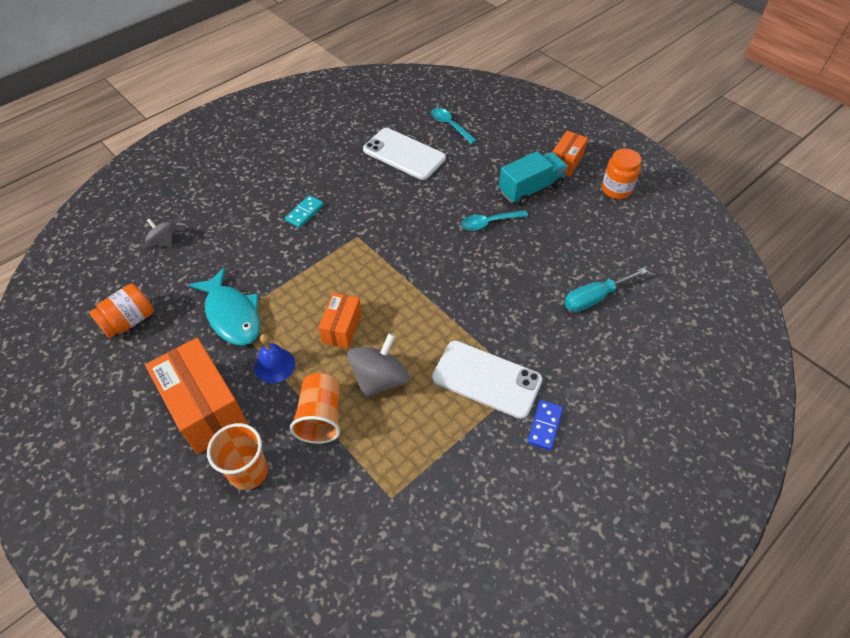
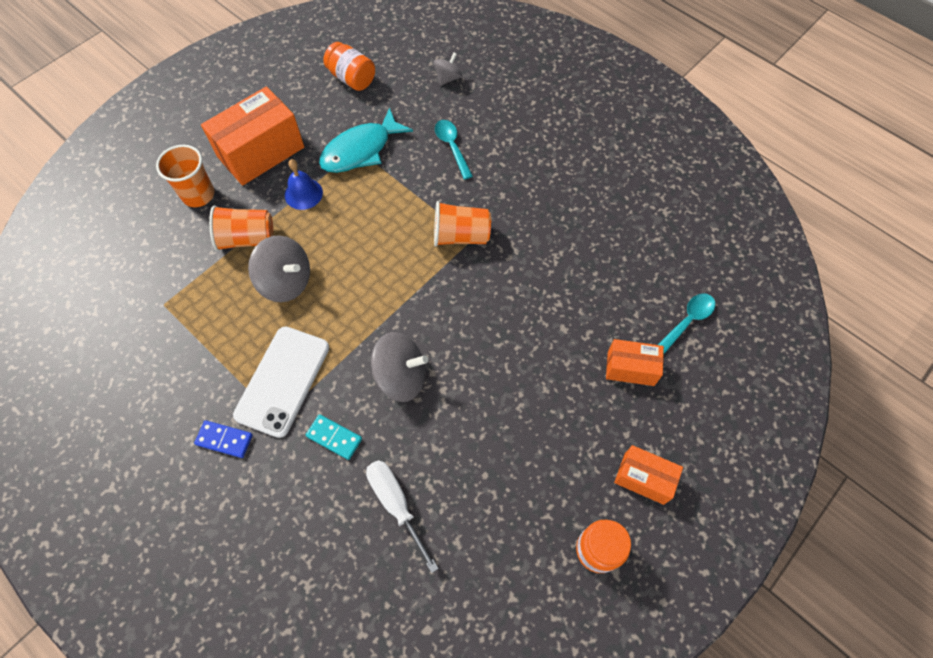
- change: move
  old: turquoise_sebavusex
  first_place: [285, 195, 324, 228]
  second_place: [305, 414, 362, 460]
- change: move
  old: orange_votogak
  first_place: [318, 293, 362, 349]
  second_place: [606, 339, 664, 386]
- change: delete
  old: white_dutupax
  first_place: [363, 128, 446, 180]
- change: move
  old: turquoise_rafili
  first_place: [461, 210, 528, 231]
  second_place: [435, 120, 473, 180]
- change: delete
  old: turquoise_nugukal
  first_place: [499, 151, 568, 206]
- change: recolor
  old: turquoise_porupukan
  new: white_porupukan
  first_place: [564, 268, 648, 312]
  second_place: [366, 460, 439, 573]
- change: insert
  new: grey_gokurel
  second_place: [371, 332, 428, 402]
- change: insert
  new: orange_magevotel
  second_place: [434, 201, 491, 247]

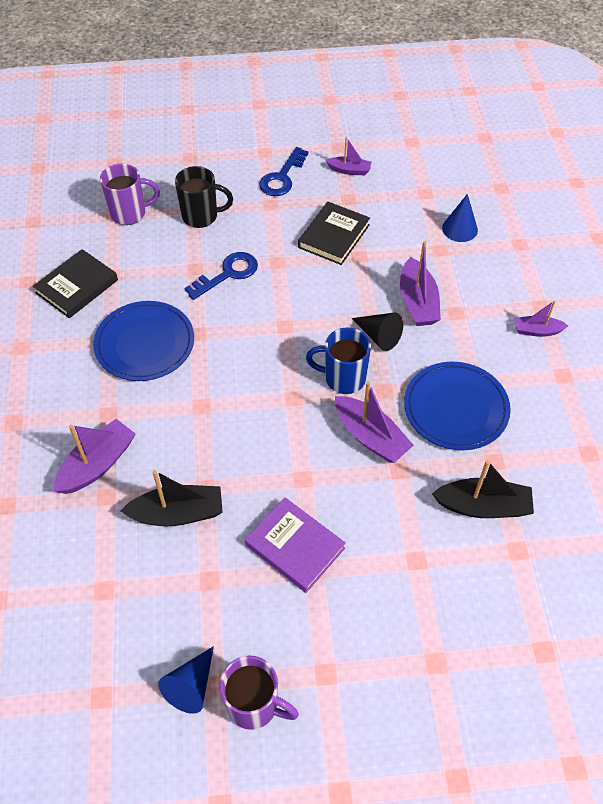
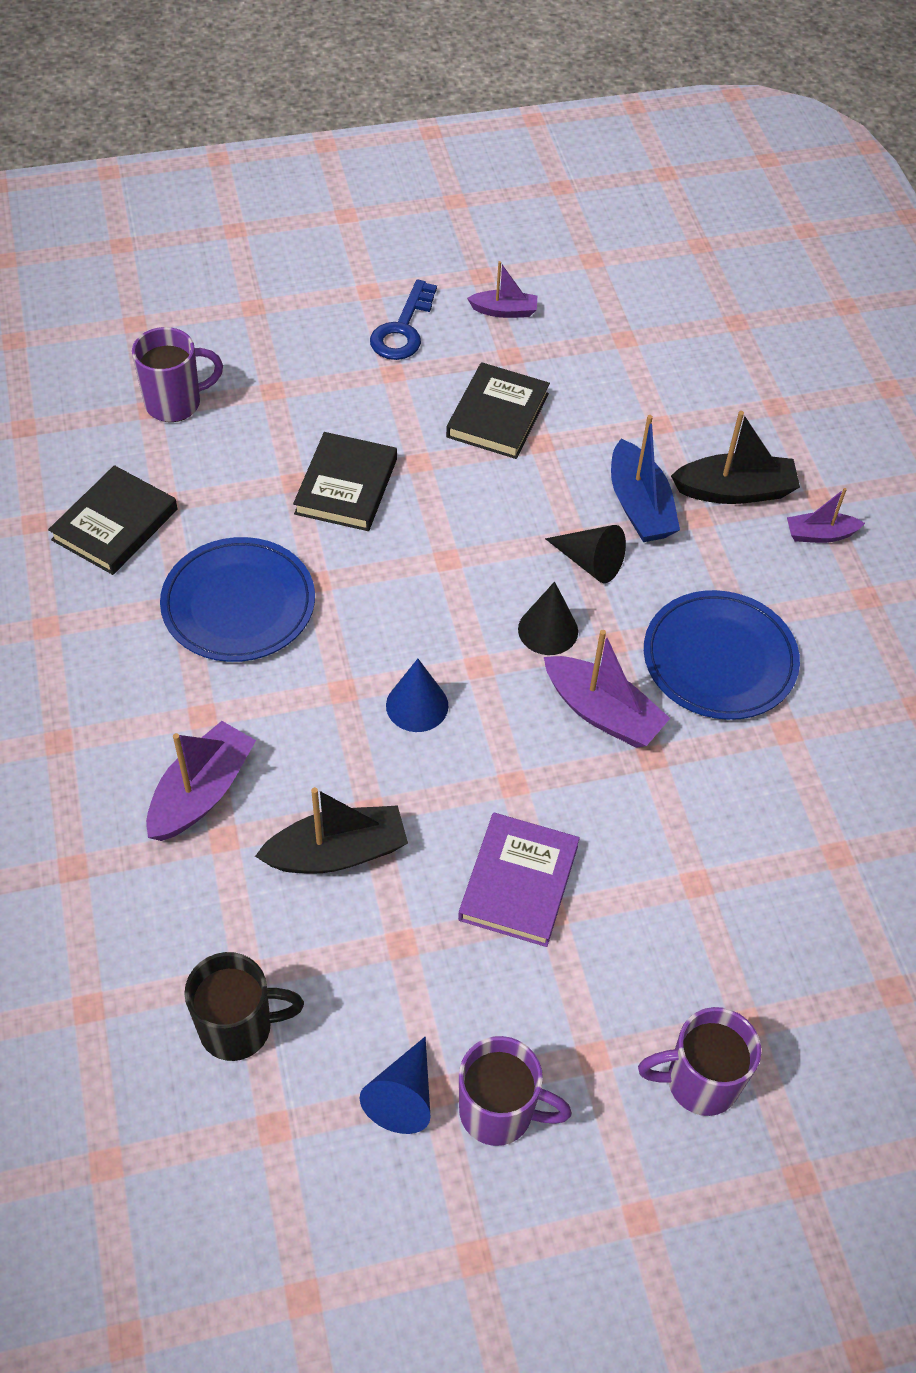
- change: move
  old: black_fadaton
  first_place: [175, 166, 233, 228]
  second_place: [184, 952, 304, 1061]
- change: replace
  old: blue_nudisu
  new: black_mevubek
  first_place: [185, 252, 258, 300]
  second_place: [293, 432, 397, 531]
- change: rotate
  old: purple_mevubek
  first_place: [245, 497, 346, 593]
  second_place: [458, 813, 580, 947]
  degrees: 75
- change: replace
  old: blue_fadaton
  new: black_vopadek
  first_place: [306, 328, 371, 394]
  second_place: [518, 581, 578, 655]
- change: recolor
  old: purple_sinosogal
  new: blue_sinosogal
  first_place: [400, 241, 441, 326]
  second_place: [611, 415, 680, 542]
- change: move
  old: black_sinosogal
  first_place: [432, 460, 534, 518]
  second_place: [671, 411, 800, 504]
- change: move
  old: blue_vopadek
  first_place: [442, 194, 478, 242]
  second_place: [386, 659, 449, 732]
- change: insert
  new: purple_fadaton
  second_place: [638, 1007, 761, 1116]

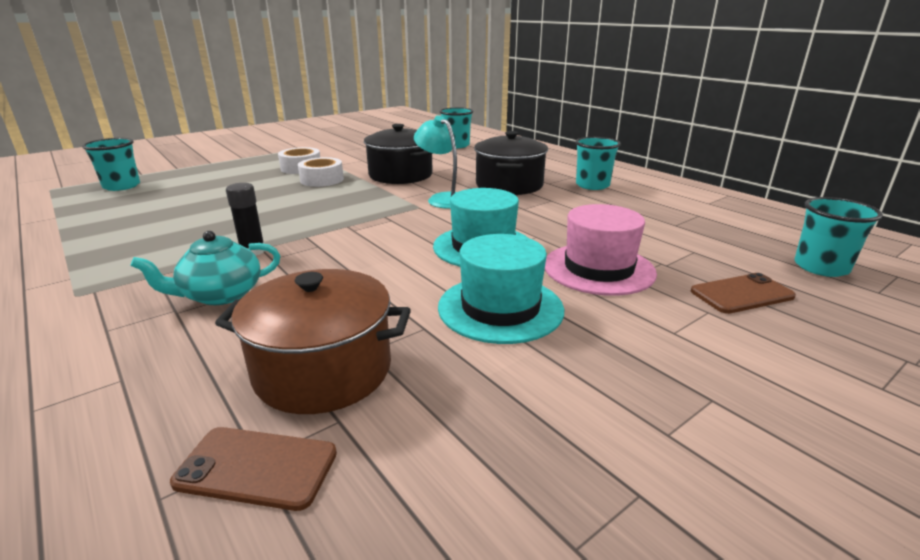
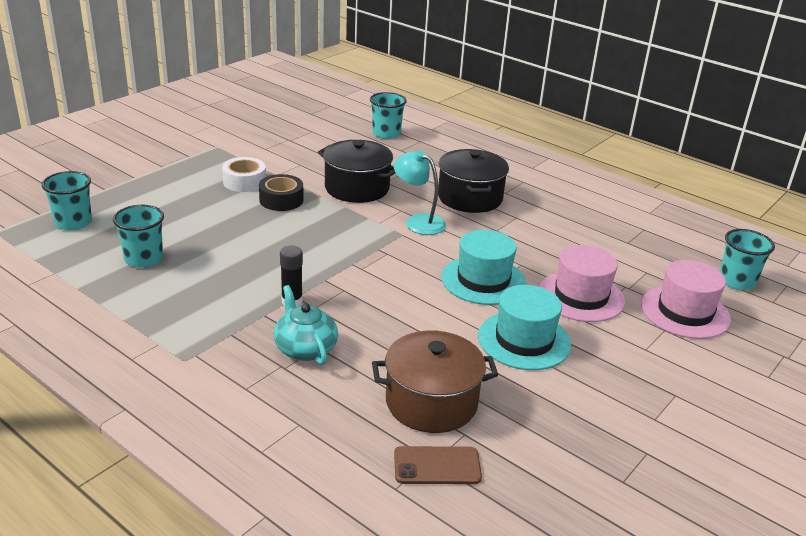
- change: rotate
  old: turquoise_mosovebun
  first_place: [131, 231, 280, 305]
  second_place: [274, 285, 338, 365]
  degrees: 105
- change: recolor
  old: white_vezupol
  new: black_vezupol
  first_place: [298, 157, 344, 187]
  second_place: [259, 174, 303, 211]
- change: move
  old: turquoise_magevotel
  first_place: [575, 137, 621, 190]
  second_place: [113, 205, 164, 268]
- change: replace
  old: brown_dutupax
  new: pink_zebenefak
  first_place: [691, 273, 796, 314]
  second_place: [641, 260, 731, 339]

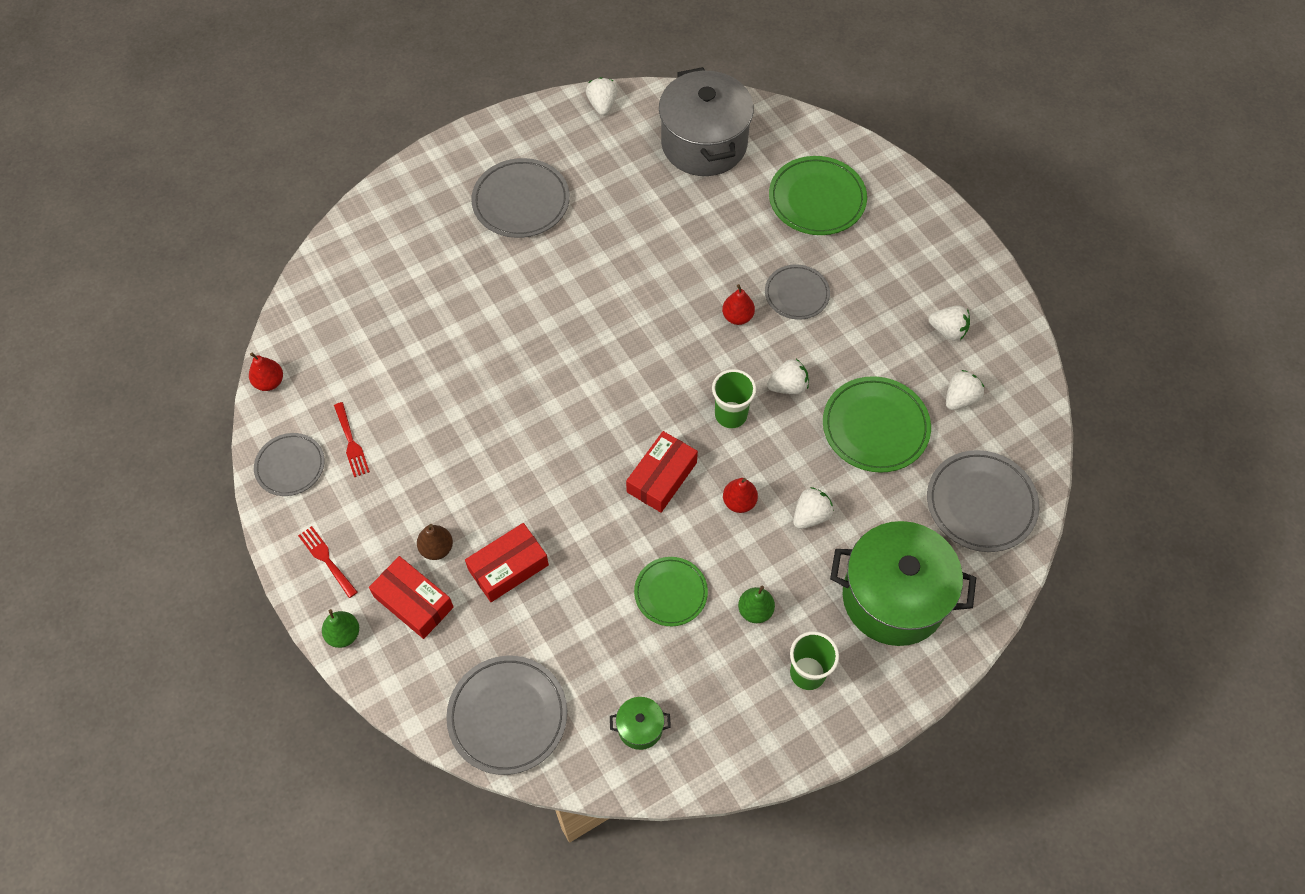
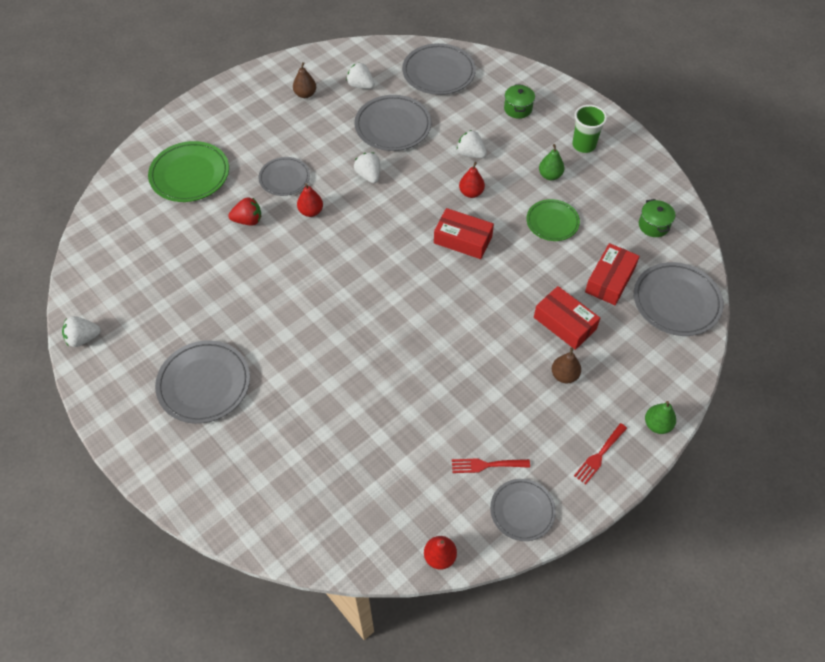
- change: rotate
  old: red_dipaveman
  first_place: [334, 402, 370, 477]
  second_place: [452, 458, 530, 473]
  degrees: -150
- change: move
  old: red_votogak
  first_place: [369, 556, 454, 639]
  second_place: [585, 243, 640, 305]
- change: delete
  old: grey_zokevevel
  first_place: [659, 67, 754, 176]
- change: delete
  old: green_magevotel
  first_place: [712, 369, 756, 429]
- change: recolor
  old: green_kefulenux
  new: grey_kefulenux
  first_place: [823, 376, 931, 473]
  second_place: [354, 95, 432, 151]
- change: resize
  old: green_zokevevel
  first_place: [830, 521, 976, 646]
  second_place: [504, 84, 535, 119]
  factor: 0.41
- change: replace
  old: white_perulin
  new: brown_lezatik
  first_place: [928, 305, 970, 341]
  second_place: [293, 62, 316, 98]
- change: insert
  new: red_perulin
  second_place: [228, 197, 261, 226]

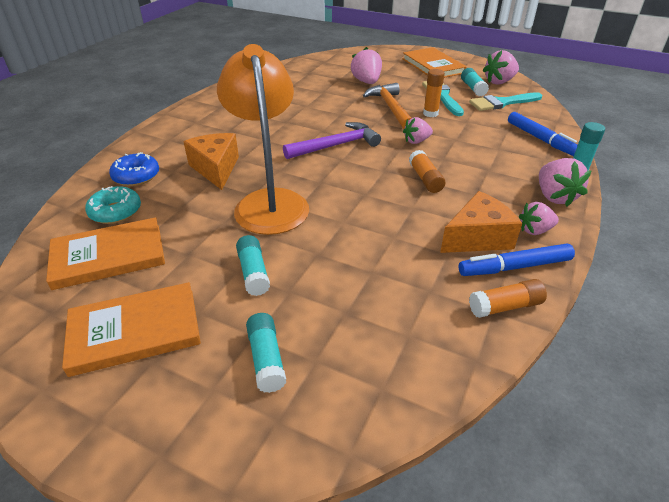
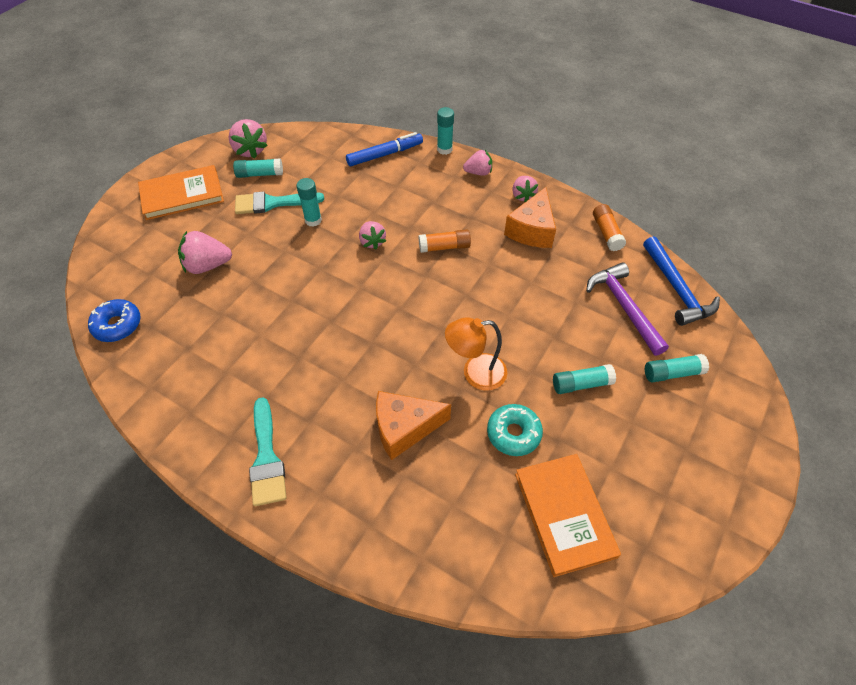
- change: delete
  old: orange_mevubek
  first_place: [62, 282, 201, 377]
- change: move
  old: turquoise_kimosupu
  first_place: [85, 186, 141, 224]
  second_place: [487, 404, 543, 456]
- change: move
  old: blue_kimosupu
  first_place: [109, 152, 159, 186]
  second_place: [88, 299, 141, 342]
- change: resize
  old: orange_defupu
  first_place: [217, 44, 309, 235]
  second_place: [445, 317, 507, 390]
  factor: 0.58
- change: move
  old: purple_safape
  first_place: [283, 122, 381, 159]
  second_place: [586, 262, 669, 356]
- change: delete
  old: orange_safape
  first_place: [363, 83, 412, 129]
- change: recolor
  old: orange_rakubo
  new: turquoise_rakubo
  first_place: [423, 69, 445, 117]
  second_place: [297, 178, 322, 227]
- change: rotate
  old: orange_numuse
  first_place: [440, 191, 522, 253]
  second_place: [504, 187, 556, 248]
  degrees: -135
- change: delete
  old: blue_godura
  first_place: [458, 244, 575, 276]
- change: move
  old: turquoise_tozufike
  first_place: [469, 92, 542, 111]
  second_place: [249, 397, 287, 506]
- change: resize
  old: pink_perulin
  first_place: [539, 158, 591, 206]
  second_place: [463, 150, 492, 176]
  factor: 0.66
- change: insert
  new: blue_safape
  second_place: [643, 236, 720, 326]

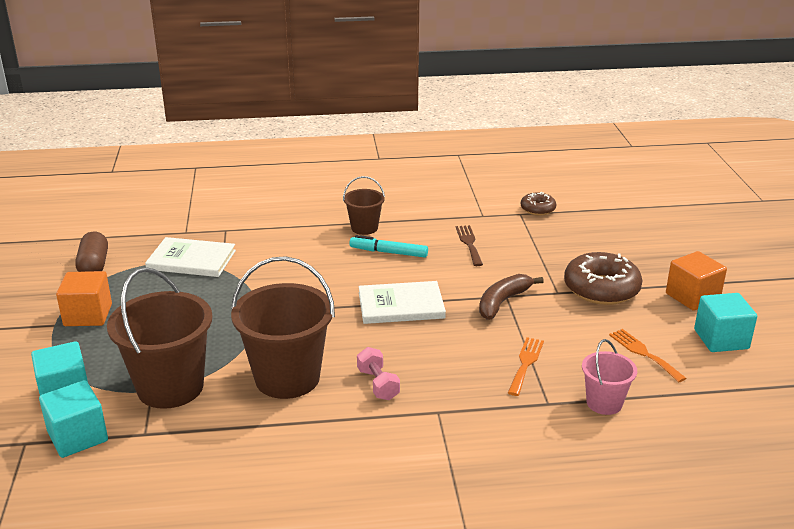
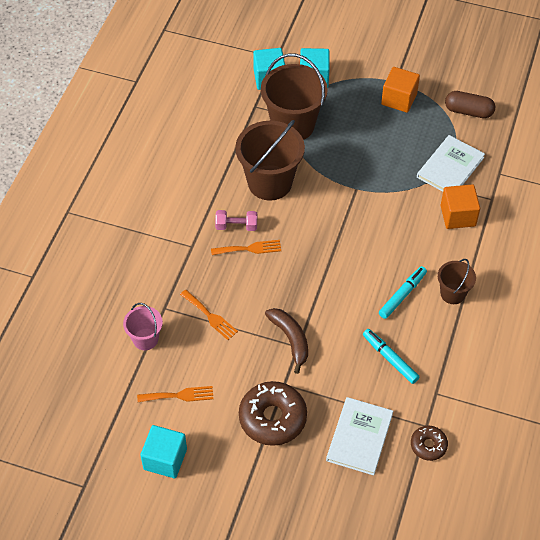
- change: move
  old: white_mevubek
  first_place: [359, 281, 446, 324]
  second_place: [326, 397, 393, 475]
- change: replace
  old: brown_dipaveman
  new: turquoise_godura
  first_place: [456, 225, 483, 266]
  second_place: [363, 329, 419, 384]
- change: move
  old: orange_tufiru
  first_place: [666, 251, 727, 311]
  second_place: [441, 184, 480, 229]
- change: insert
  new: orange_dipaveman
  second_place: [211, 240, 281, 255]

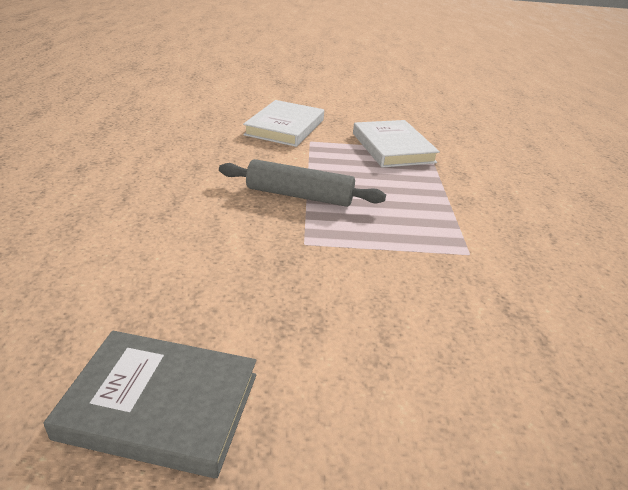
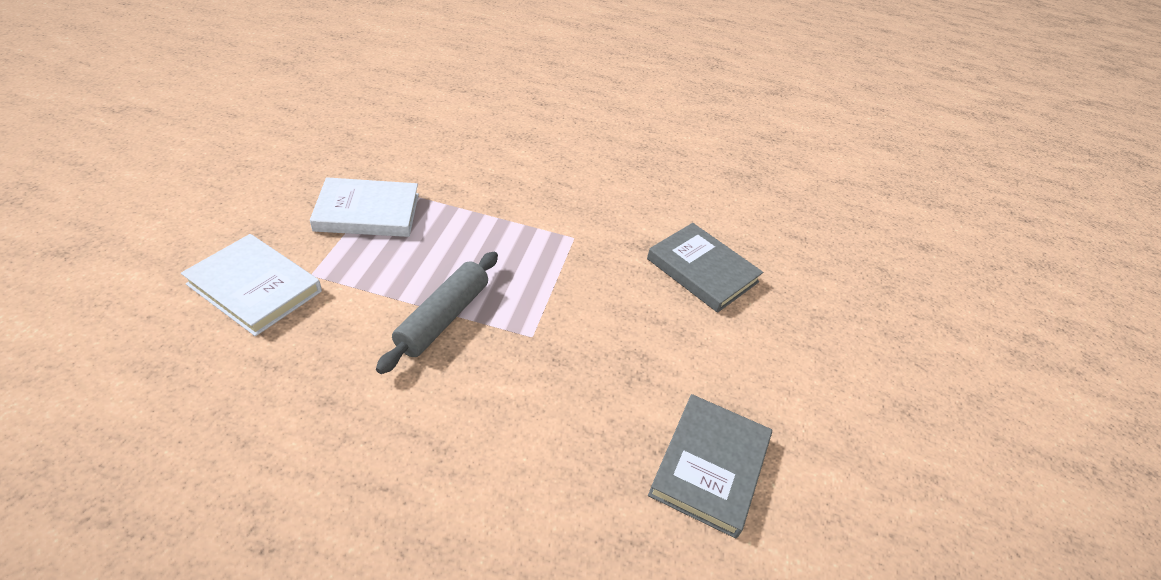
- change: insert
  new: grey_mevubek
  second_place: [647, 223, 763, 313]

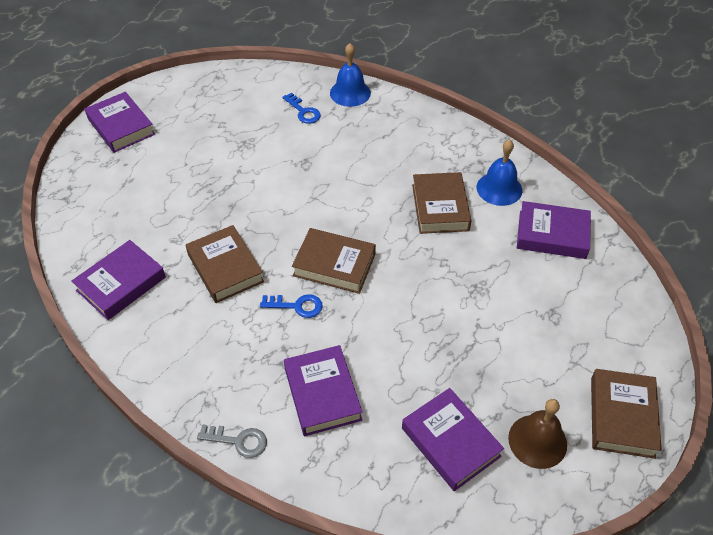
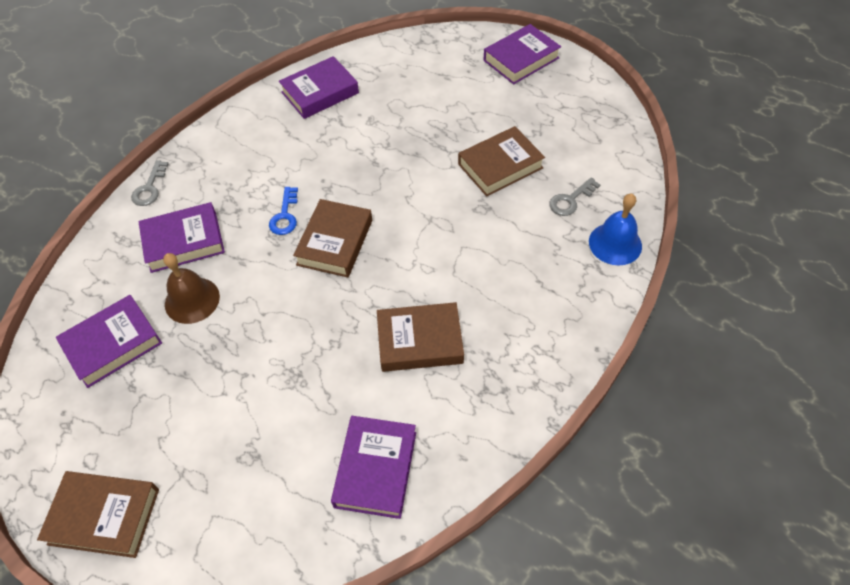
- change: rotate
  old: purple_mevubek
  first_place: [72, 240, 166, 320]
  second_place: [279, 56, 359, 119]
  degrees: -75
- change: move
  old: brown_mevubek
  first_place: [186, 225, 264, 303]
  second_place: [458, 126, 545, 197]
- change: recolor
  old: blue_nudisu
  new: grey_nudisu
  first_place: [283, 93, 321, 124]
  second_place: [549, 177, 600, 216]
- change: delete
  old: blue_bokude
  first_place: [477, 139, 522, 206]
- change: move
  old: brown_bokude
  first_place: [508, 399, 567, 469]
  second_place: [163, 253, 220, 324]

